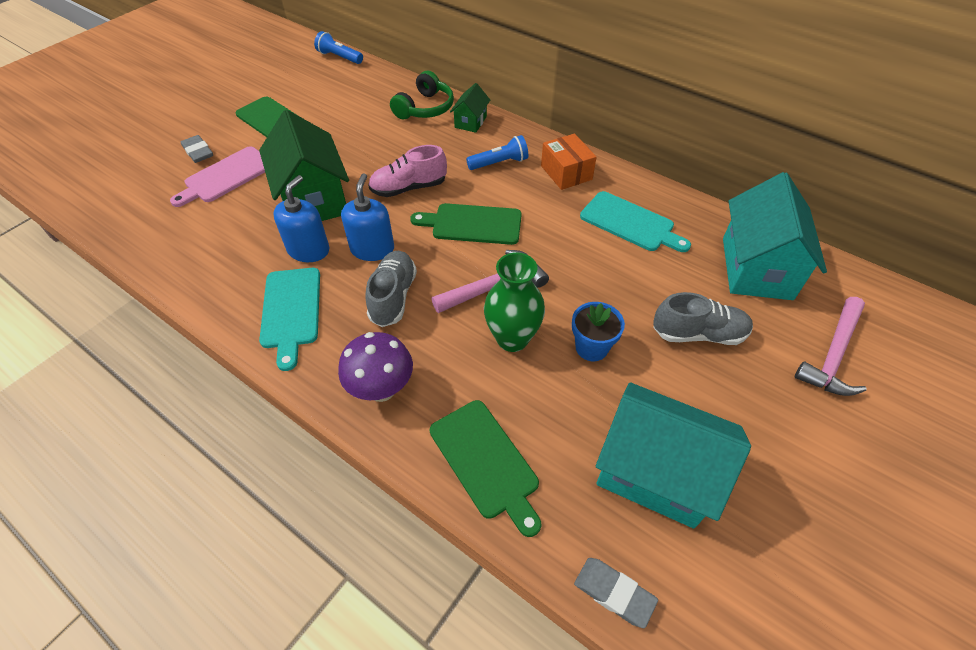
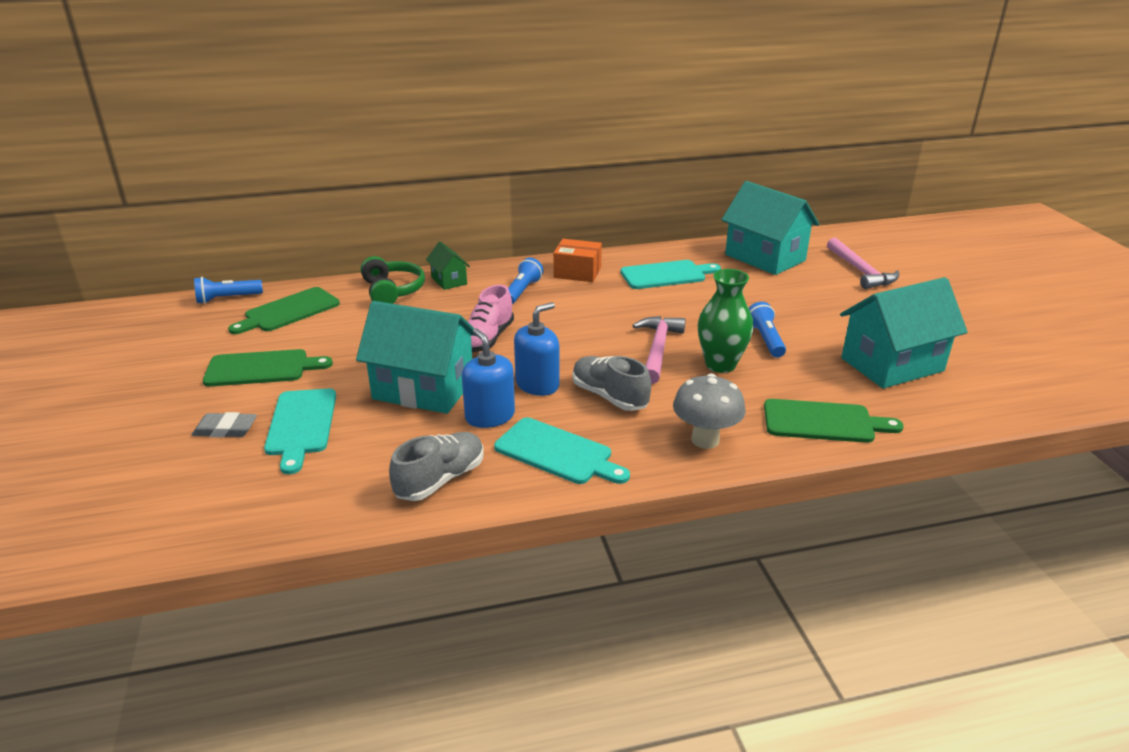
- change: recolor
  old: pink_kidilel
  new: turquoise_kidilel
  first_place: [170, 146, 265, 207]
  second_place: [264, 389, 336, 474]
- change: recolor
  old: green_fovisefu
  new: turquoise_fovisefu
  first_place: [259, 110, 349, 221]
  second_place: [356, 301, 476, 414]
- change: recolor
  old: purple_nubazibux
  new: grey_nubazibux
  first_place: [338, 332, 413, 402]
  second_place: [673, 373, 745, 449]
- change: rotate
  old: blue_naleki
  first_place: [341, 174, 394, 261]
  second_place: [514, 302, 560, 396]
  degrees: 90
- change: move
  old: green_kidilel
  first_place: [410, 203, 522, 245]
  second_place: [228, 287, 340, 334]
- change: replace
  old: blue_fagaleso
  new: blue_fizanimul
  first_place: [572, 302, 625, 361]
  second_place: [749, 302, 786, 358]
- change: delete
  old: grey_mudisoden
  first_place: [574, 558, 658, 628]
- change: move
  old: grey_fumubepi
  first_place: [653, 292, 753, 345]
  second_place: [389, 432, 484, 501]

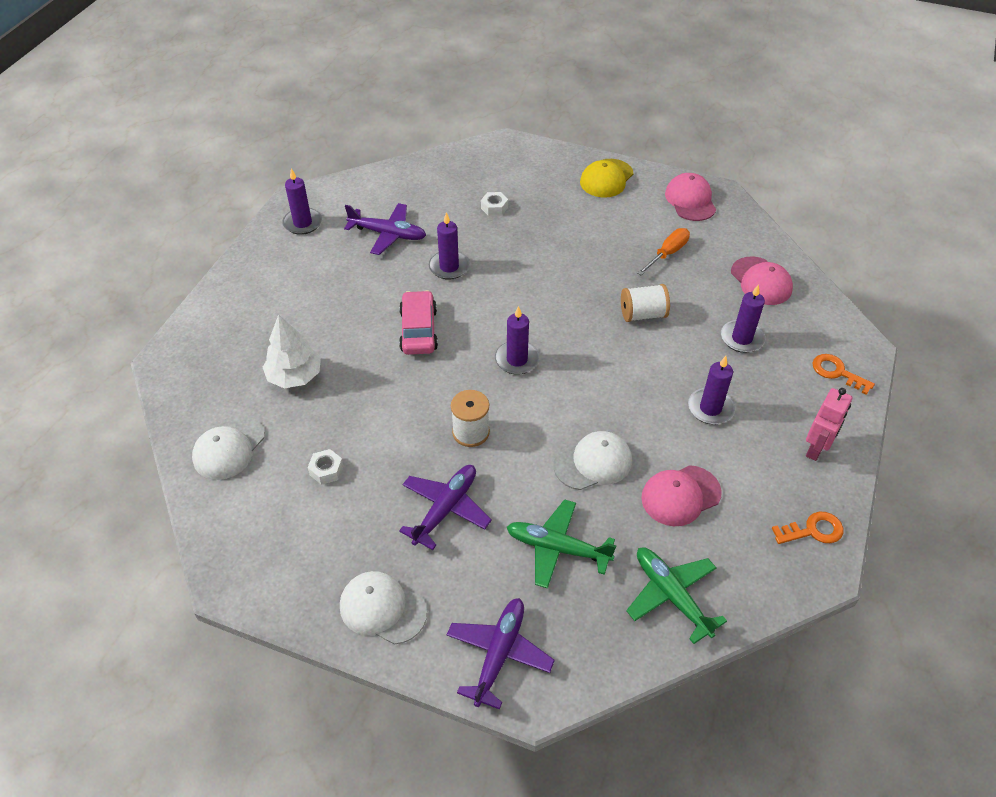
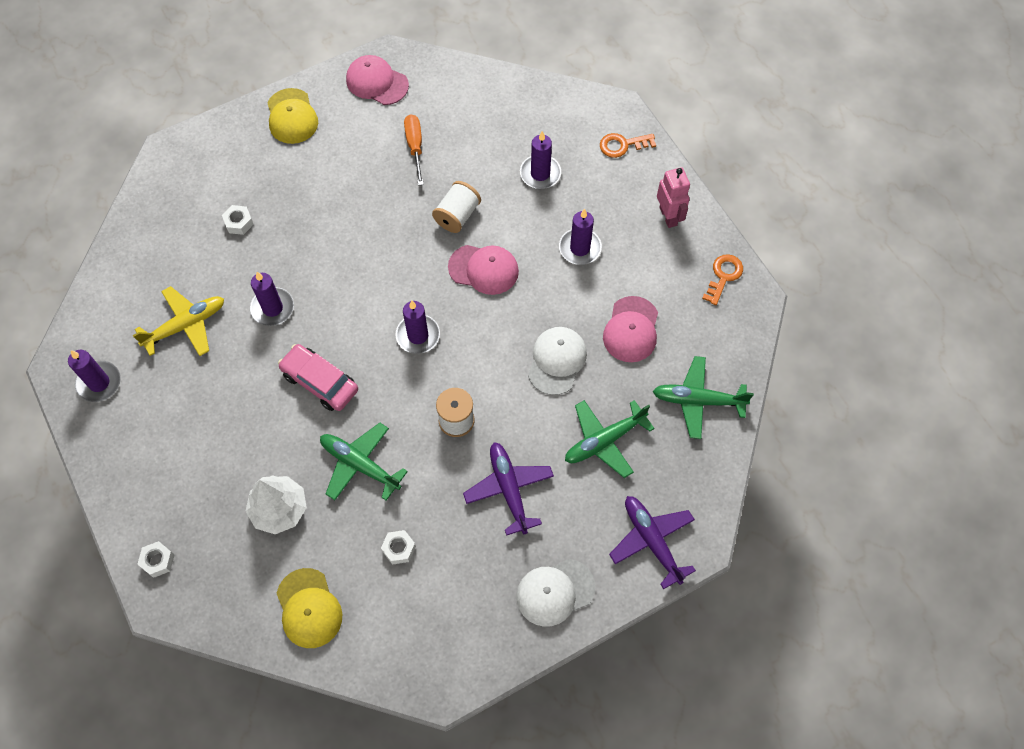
- change: recolor
  old: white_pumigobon
  new: yellow_pumigobon
  first_place: [192, 415, 265, 480]
  second_place: [276, 568, 342, 648]
- change: recolor
  old: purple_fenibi
  new: yellow_fenibi
  first_place: [344, 203, 426, 255]
  second_place: [133, 286, 224, 356]
- change: move
  old: pink_pumigobon
  first_place: [731, 257, 793, 305]
  second_place: [448, 245, 519, 295]
- change: insert
  new: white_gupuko
  second_place: [138, 541, 174, 578]
- change: insert
  new: green_fenibi
  second_place: [320, 423, 408, 501]

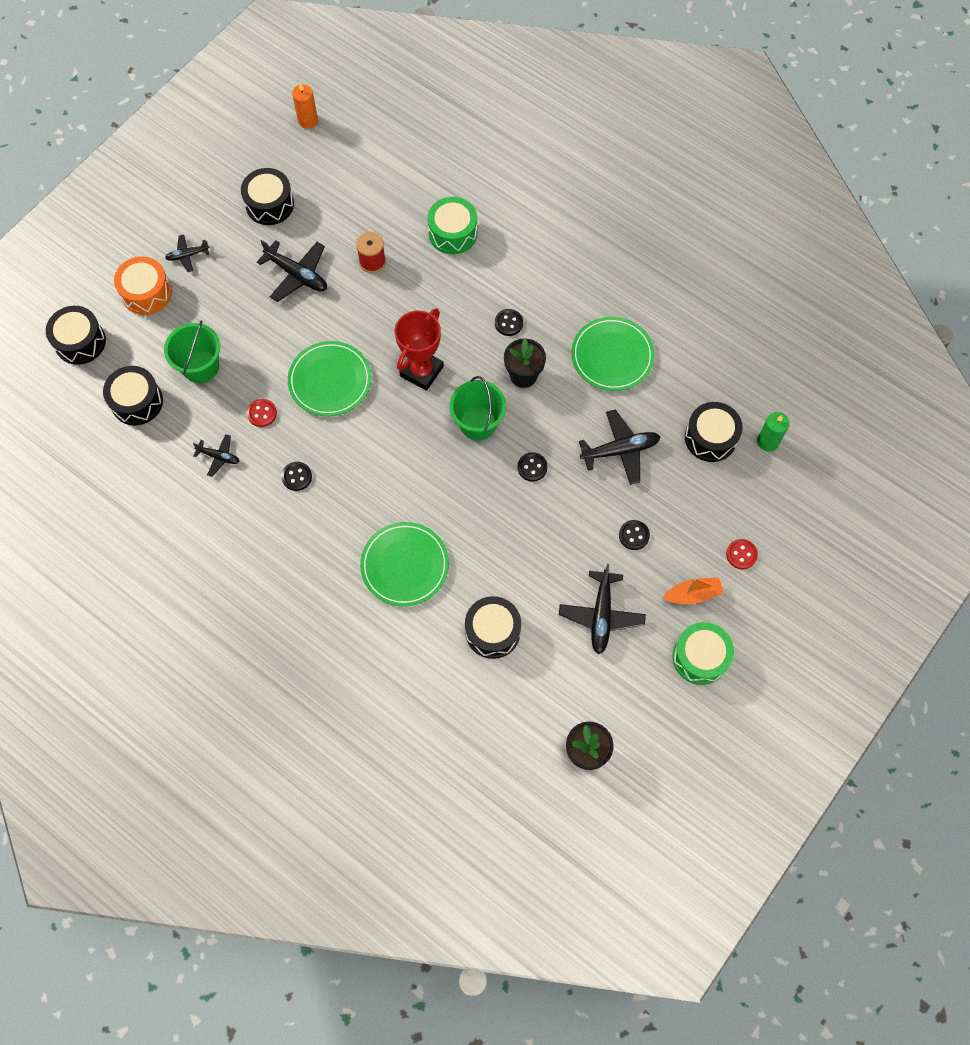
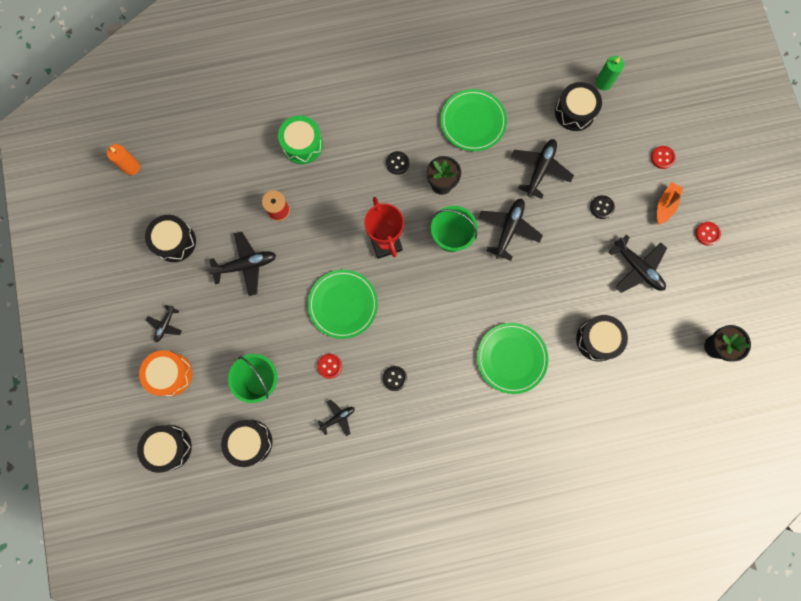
- change: replace
  old: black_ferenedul
  new: black_fenibi
  first_place: [517, 452, 548, 482]
  second_place: [479, 199, 543, 261]
- change: replace
  old: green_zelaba
  new: red_ferenedul
  first_place: [673, 622, 734, 685]
  second_place: [695, 222, 721, 246]

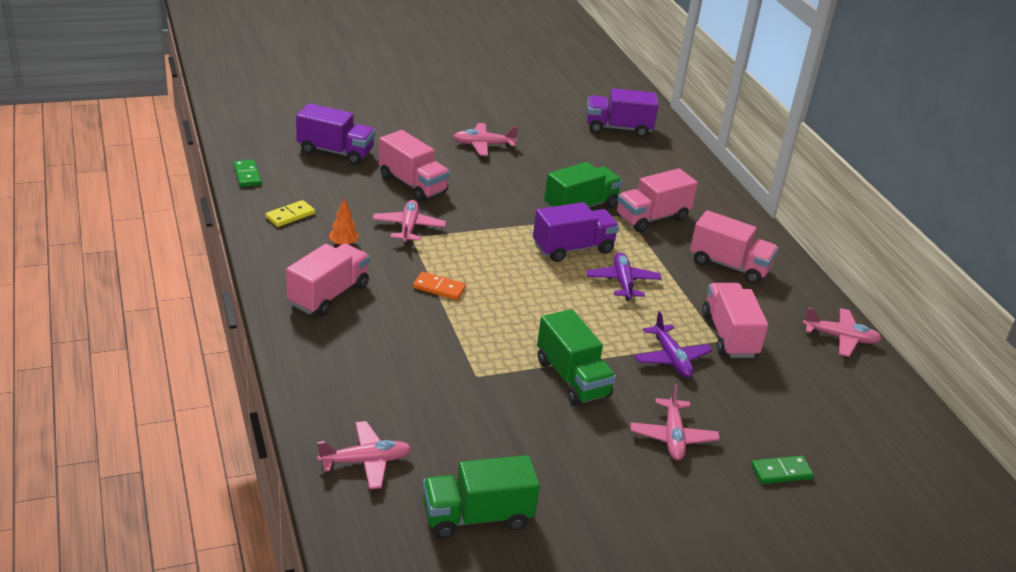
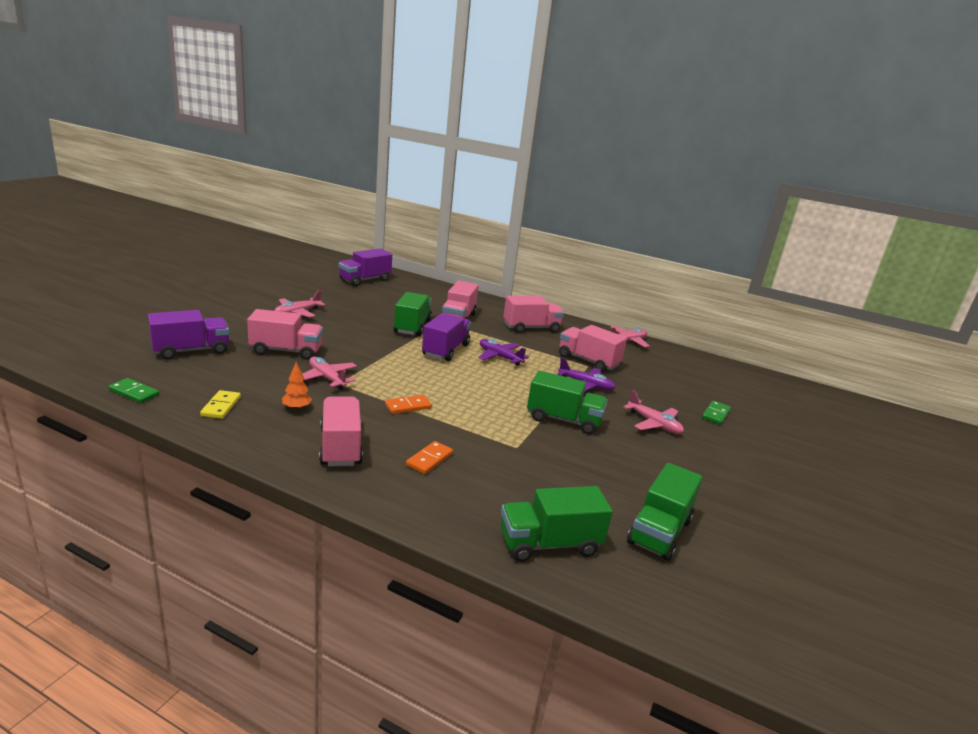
- change: replace
  old: pink_fenibi
  new: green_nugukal
  first_place: [317, 421, 412, 490]
  second_place: [501, 486, 613, 562]
- change: insert
  new: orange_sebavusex
  second_place: [406, 441, 453, 474]

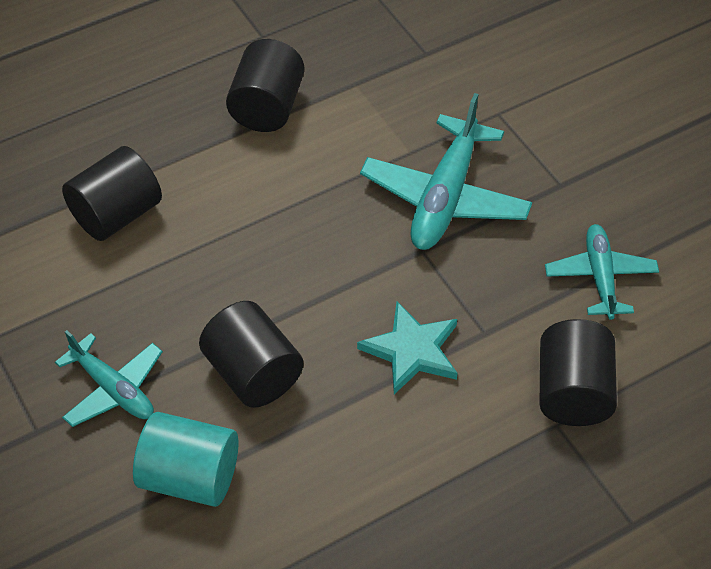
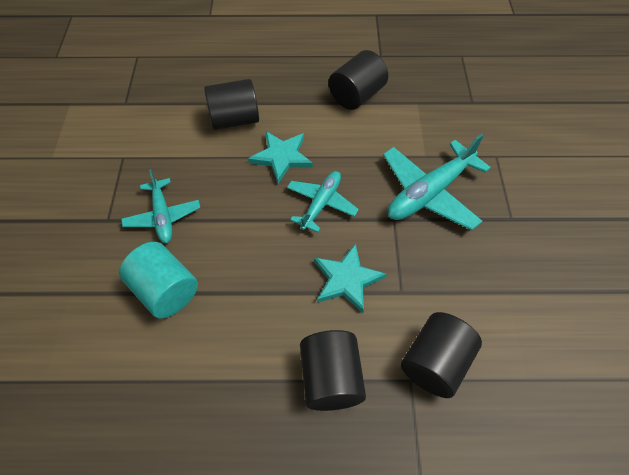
- change: move
  old: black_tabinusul
  first_place: [199, 301, 303, 408]
  second_place: [300, 330, 366, 411]
- change: move
  old: turquoise_fenibi
  first_place: [545, 224, 659, 320]
  second_place: [287, 171, 359, 233]
- change: insert
  new: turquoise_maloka
  second_place: [248, 131, 313, 183]

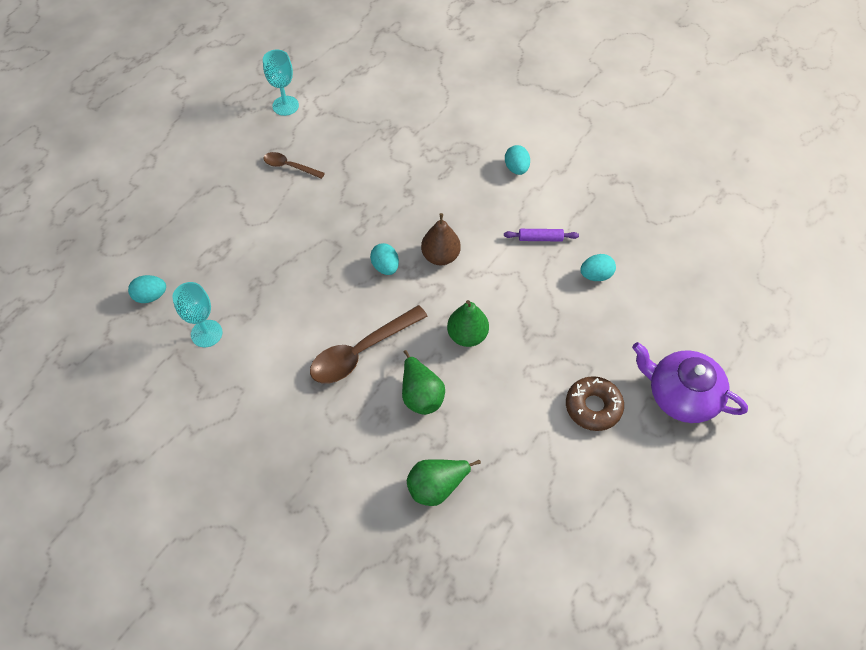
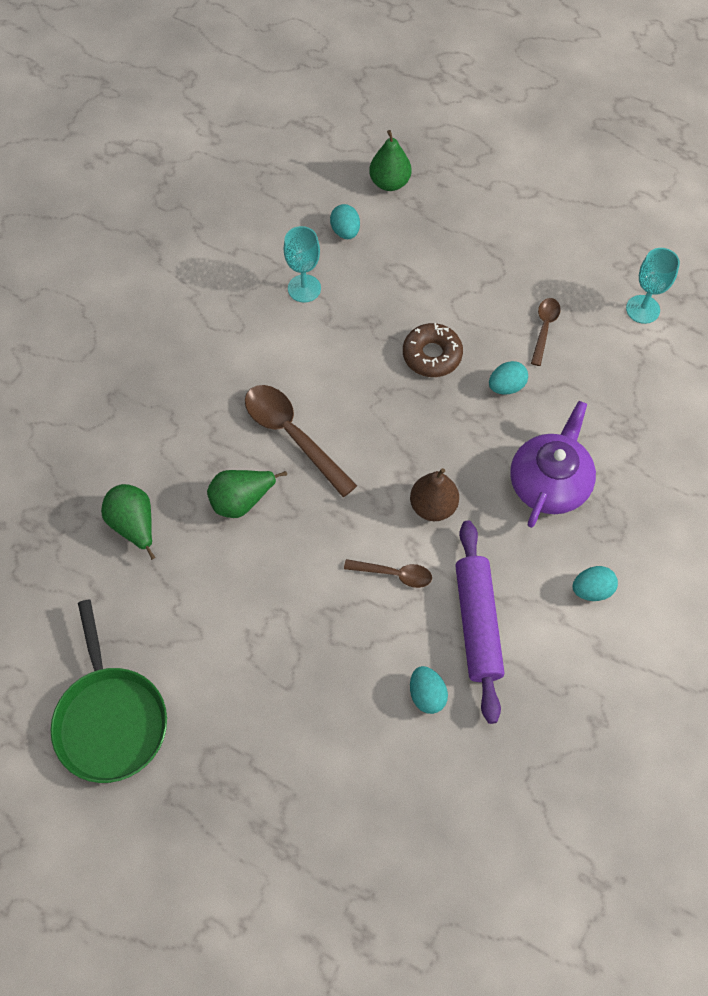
- change: move
  old: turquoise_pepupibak
  first_place: [370, 243, 399, 275]
  second_place: [489, 361, 528, 394]
- change: move
  old: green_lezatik
  first_place: [447, 300, 489, 347]
  second_place: [369, 130, 411, 191]
- change: resize
  old: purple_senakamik
  first_place: [504, 229, 579, 242]
  second_place: [455, 521, 504, 724]
  factor: 2.11
- change: move
  old: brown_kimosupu
  first_place: [566, 376, 624, 431]
  second_place: [403, 323, 463, 377]
- change: move
  old: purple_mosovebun
  first_place: [632, 342, 748, 423]
  second_place: [510, 401, 596, 528]
- change: insert
  new: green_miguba
  second_place: [51, 600, 167, 783]
- change: insert
  new: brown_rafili
  second_place: [344, 559, 432, 588]

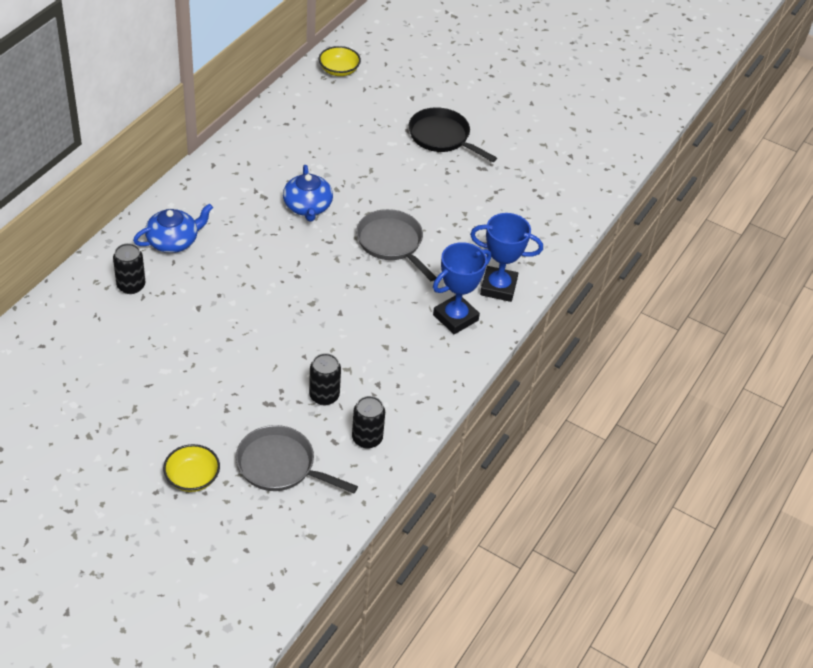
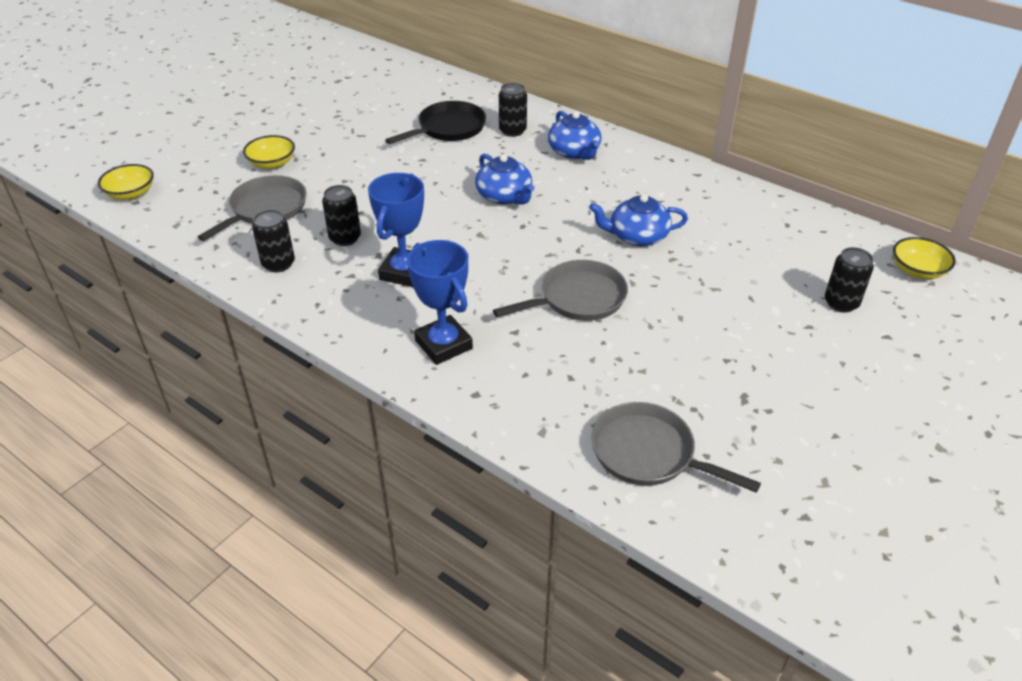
- change: move
  old: black_miguba
  first_place: [409, 107, 497, 162]
  second_place: [386, 101, 486, 144]
- change: move
  old: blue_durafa
  first_place: [470, 213, 543, 302]
  second_place: [368, 173, 424, 287]
- change: insert
  new: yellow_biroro
  second_place: [98, 164, 154, 200]
- change: insert
  new: blue_mosovebun
  second_place: [475, 154, 534, 204]
- change: insert
  new: grey_miguba
  second_place: [591, 402, 761, 493]
- change: insert
  new: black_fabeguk
  second_place: [825, 247, 874, 313]

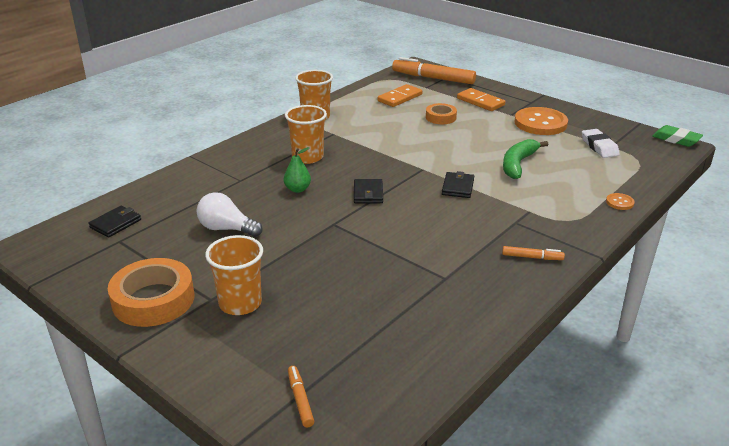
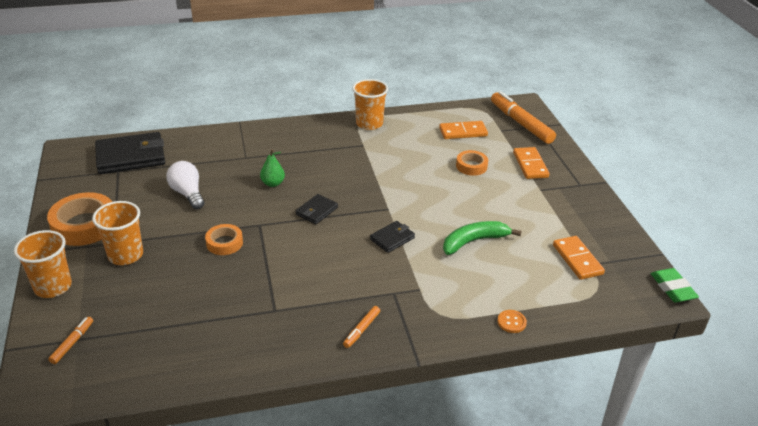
- change: resize
  old: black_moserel
  first_place: [88, 205, 141, 238]
  second_place: [95, 132, 165, 174]
  factor: 1.96
- change: move
  old: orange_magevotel
  first_place: [285, 105, 327, 164]
  second_place: [14, 230, 72, 298]
- change: rotate
  old: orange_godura
  first_place: [502, 246, 565, 260]
  second_place: [343, 306, 380, 348]
  degrees: 75
- change: delete
  old: orange_ferenedul
  first_place: [514, 107, 568, 135]
- change: replace
  old: white_mudisoden
  new: orange_sebavusex
  first_place: [582, 129, 620, 158]
  second_place: [553, 236, 605, 280]
- change: insert
  new: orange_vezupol
  second_place: [205, 224, 243, 255]

